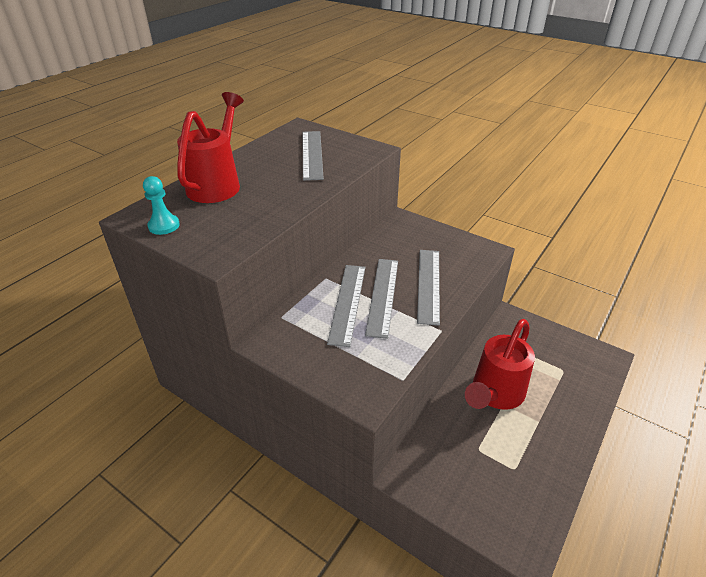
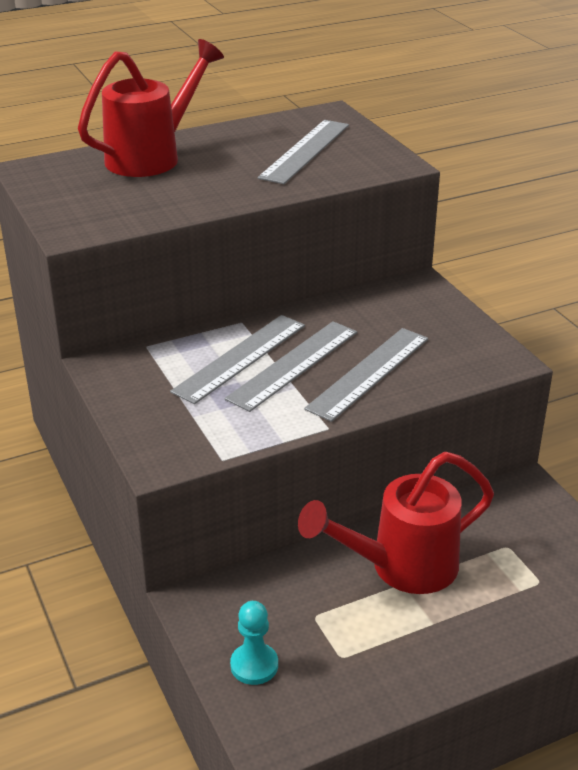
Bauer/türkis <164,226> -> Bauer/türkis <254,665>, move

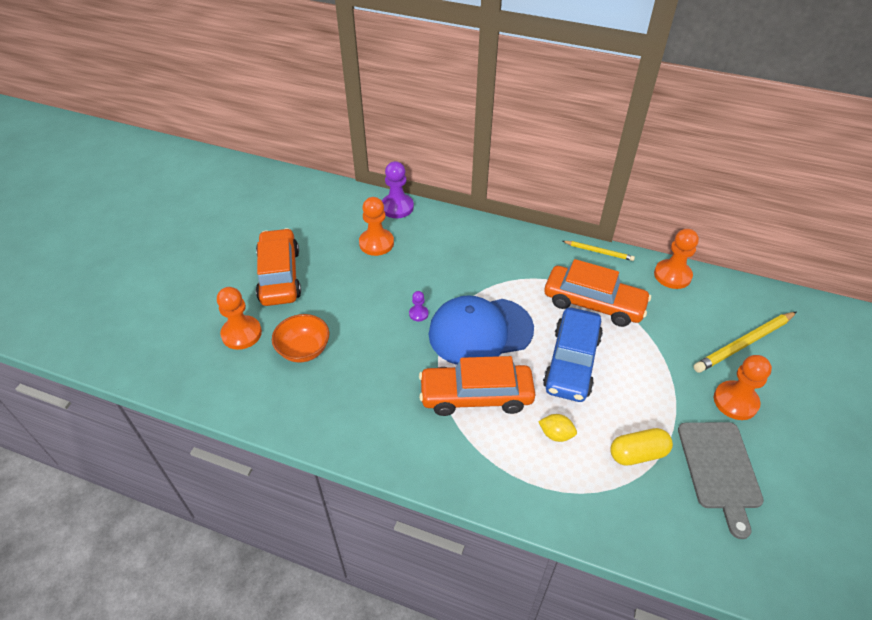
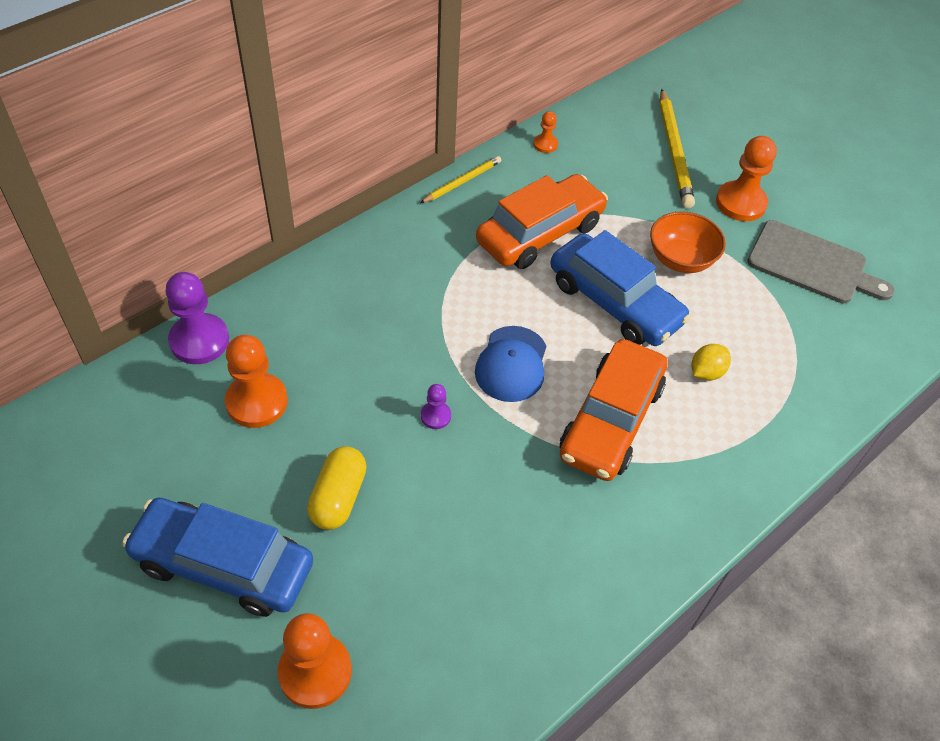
Schüssel/orange <304,350> -> Schüssel/orange <680,259>, move
Kapsel/gelb <637,454> -> Kapsel/gelb <338,497>, move
Auto/orange <279,275> -> Auto/blau <223,565>
Kappe/blau <480,331> -> Kappe/blau <511,364>, x0.59
Bauer/orange <672,275> -> Bauer/orange <545,144>, x0.51

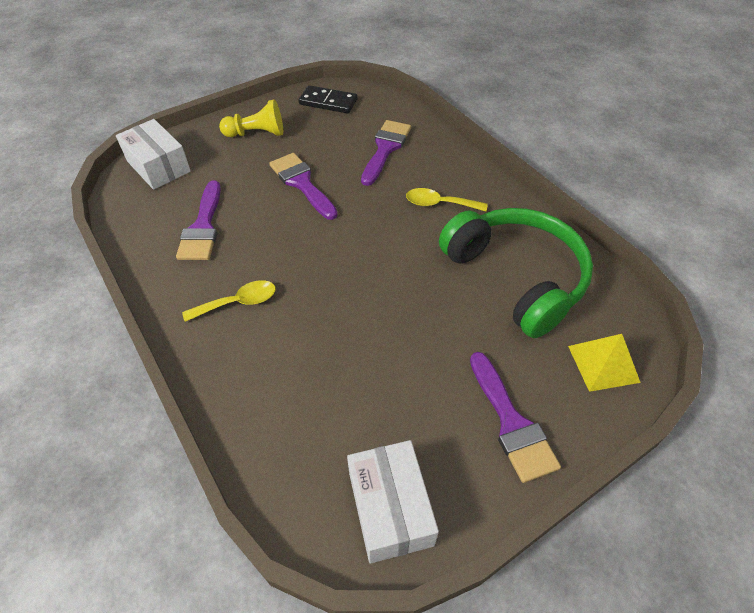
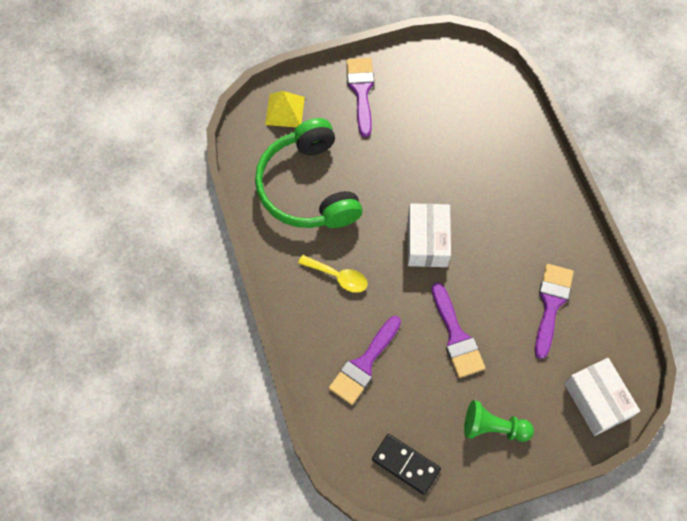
Löffel/gelb <238,302> -> none
Schachtel/weiß <390,508> -> Schachtel/weiß <427,241>, move
Bauer/gelb <256,133> -> Bauer/grün <493,427>

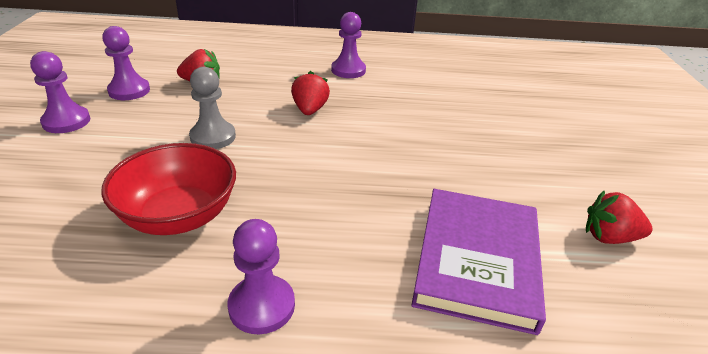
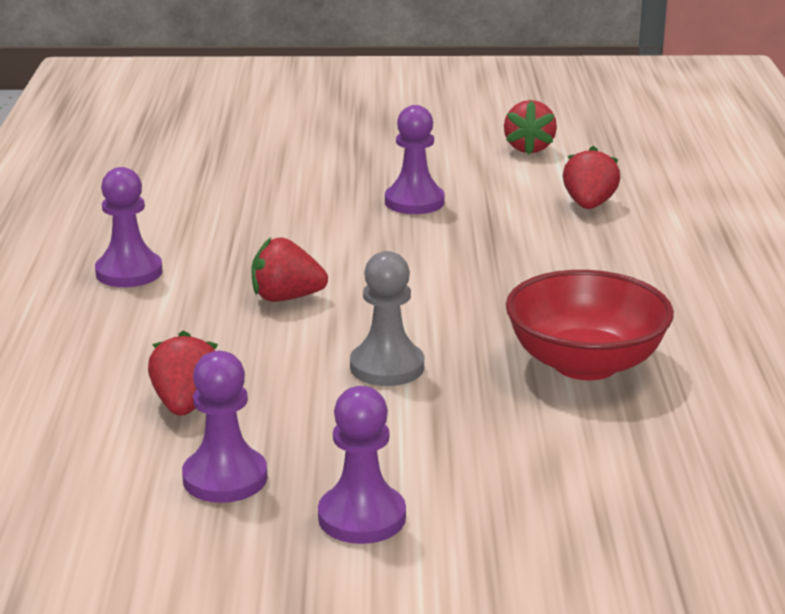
Bauer/lila <262,306> -> Bauer/lila <414,202>, move
Buch/lila <477,260> -> Erdbeere/rot <589,205>

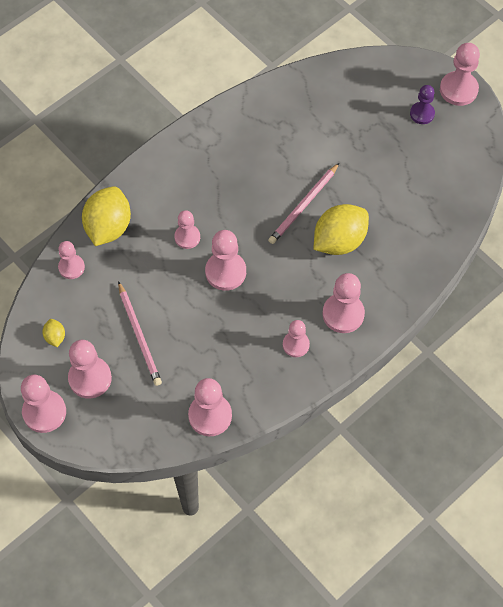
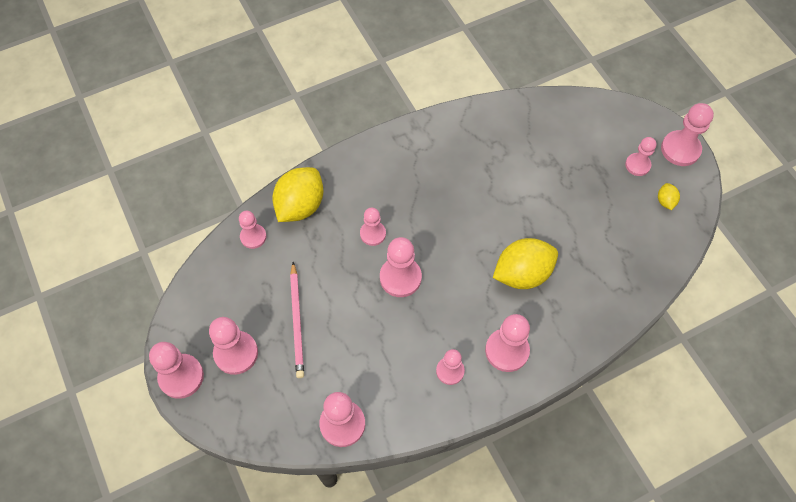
Bleistift/rosa <303,205> -> none
Zitrone/gelb <55,337> -> Zitrone/gelb <665,201>, move
Bauer/lila <422,114> -> Bauer/rosa <637,165>

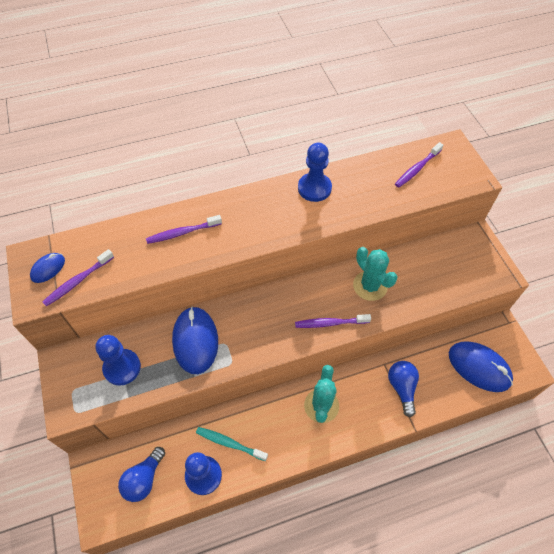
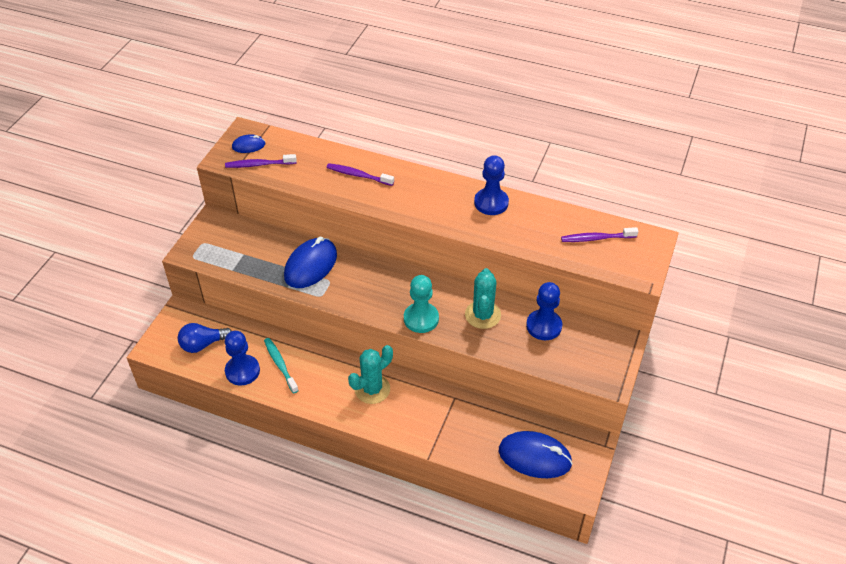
Glühbirne/blau <402,388> -> none
Bauer/blau <122,368> -> Bauer/blau <544,326>, move
Zahnbürste/lila <330,323> -> Bauer/türkis <421,319>
Computermaus/blau <479,367> -> Computermaus/blau <534,457>, 60 degrees counterclockwise

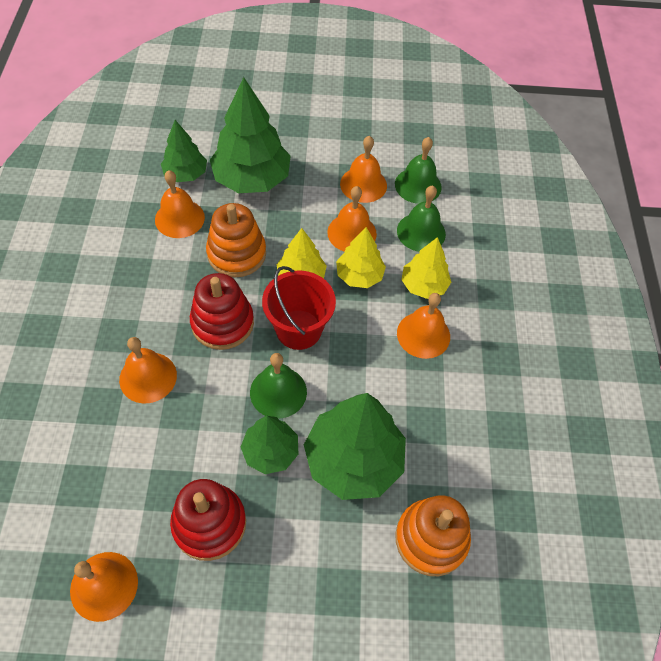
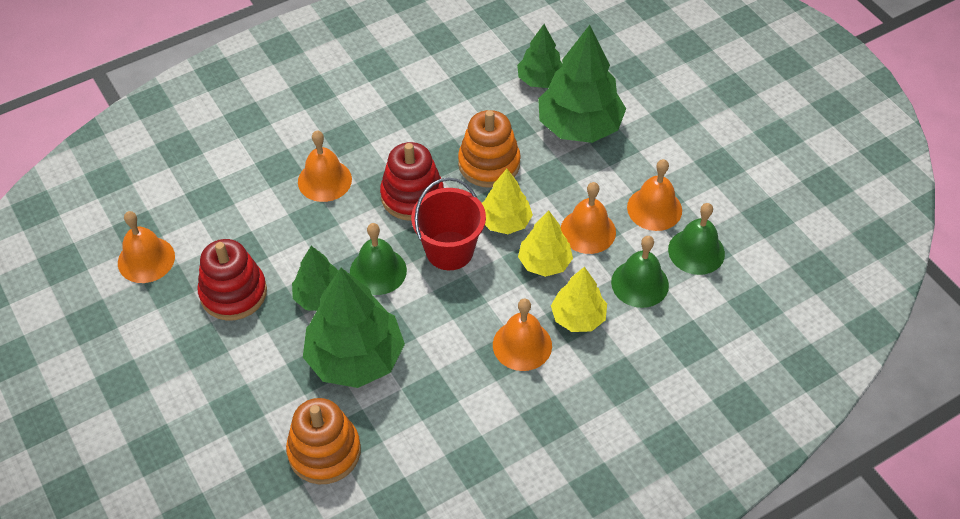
Glocke/orange <179,218> -> none

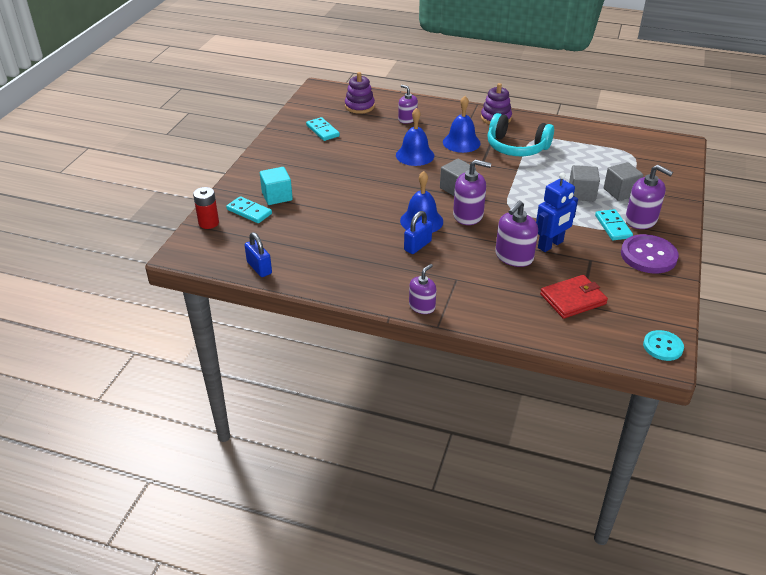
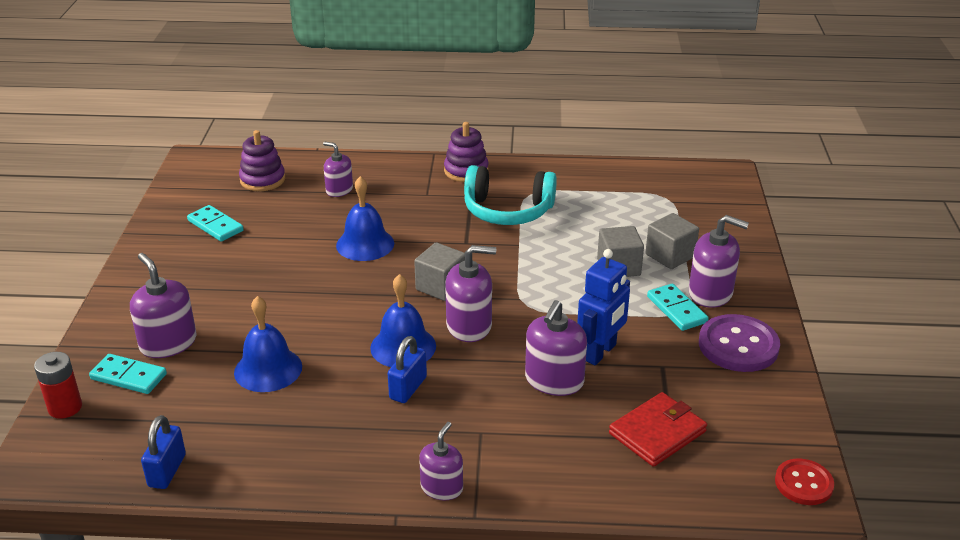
Glocke/blau <461,142> -> Glocke/blau <268,369>, move
Kubus/türkis <277,196> -> Seifenspender/lila <168,343>
Knopf/türkis <662,346> -> Knopf/rot <803,483>
Vorhängeschloss/blau <259,268> -> Vorhängeschloss/blau <167,471>, 60 degrees clockwise

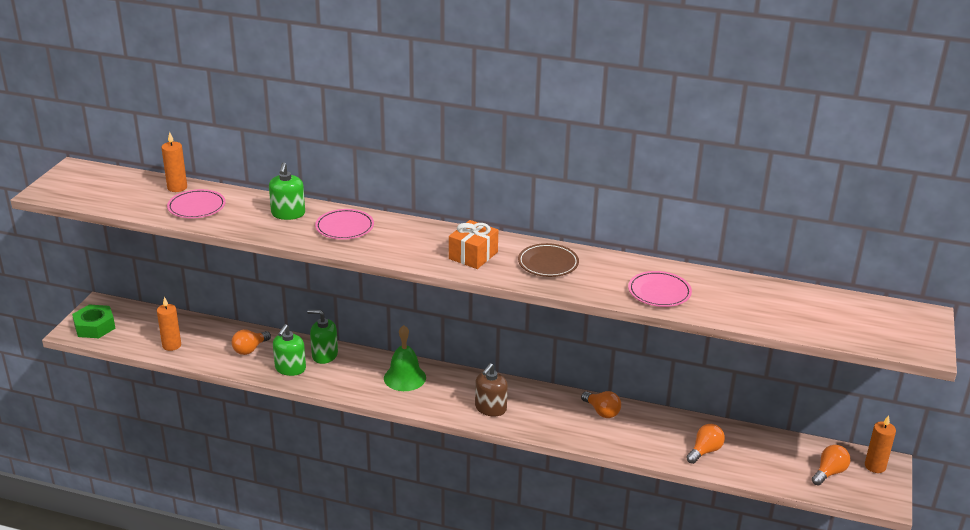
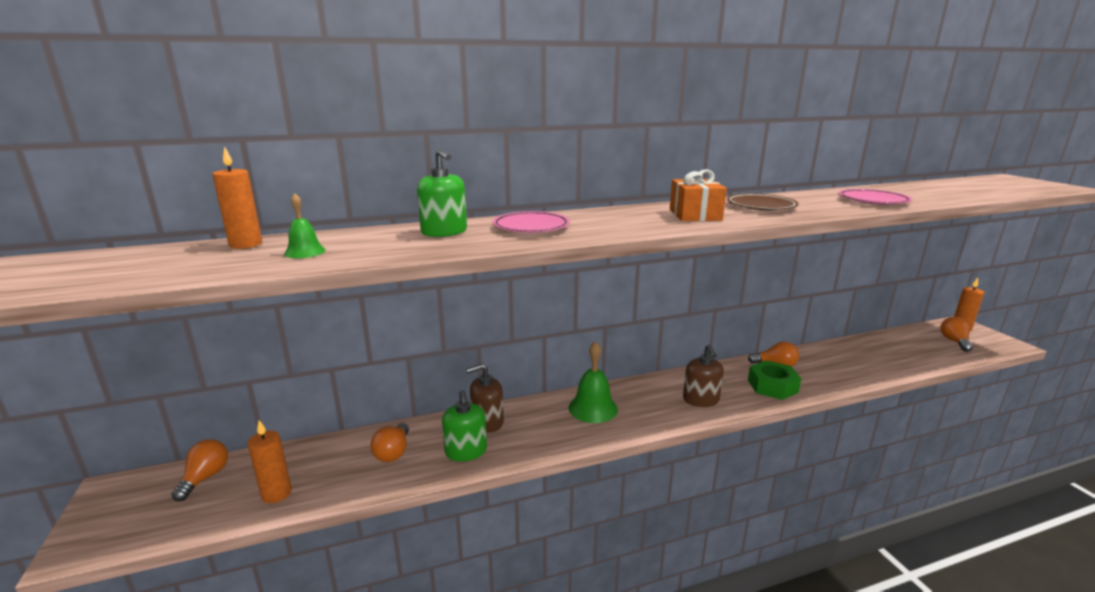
Sechskantmutter/grün <95,327> -> Sechskantmutter/grün <772,386>, move
Glühbirne/orange <705,451> -> Glühbirne/orange <205,478>, move
Teller/rosa <196,207> -> Glocke/grün <305,252>
Seifenspender/grün <324,355> -> Seifenspender/braun <487,422>

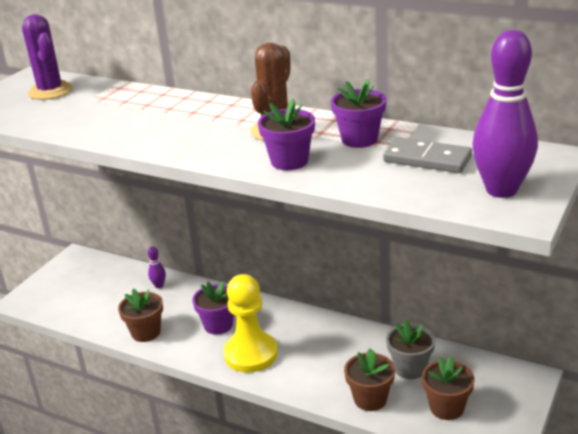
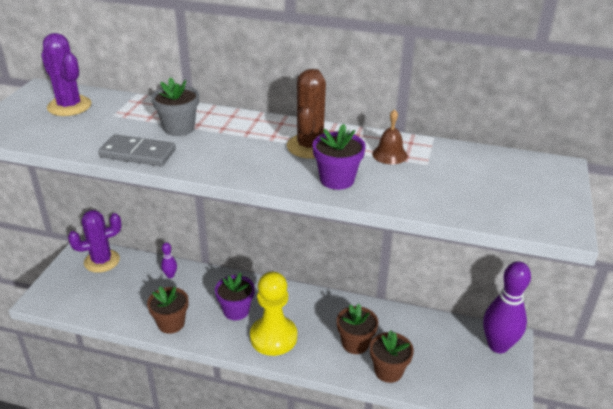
none -> Kaktus/lila <102,261>
Dominostein/grau <427,159> -> Dominostein/grau <138,153>, move
Blumentopf/grau <410,368> -> Blumentopf/grau <179,128>, move
Blumentopf/braun <446,407> -> Blumentopf/braun <355,343>, move
Bowlingkegel/lila <501,190> -> Bowlingkegel/lila <498,345>, move
Blumentopf/lila <359,139> -> Glocke/braun <389,154>

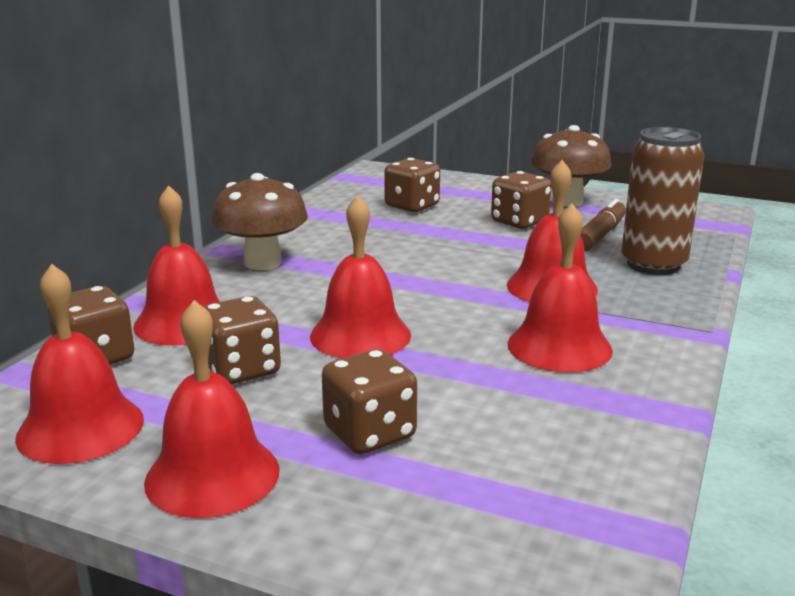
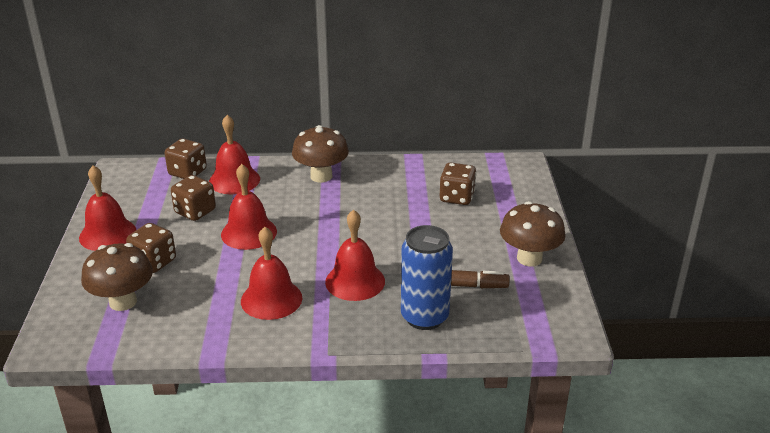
Glocke/rot <80,428> -> none
Spielwürfel/braun <519,222> -> none
none -> Pilz/braun <123,302>
Dose/braun <653,265> -> Dose/blau <424,317>

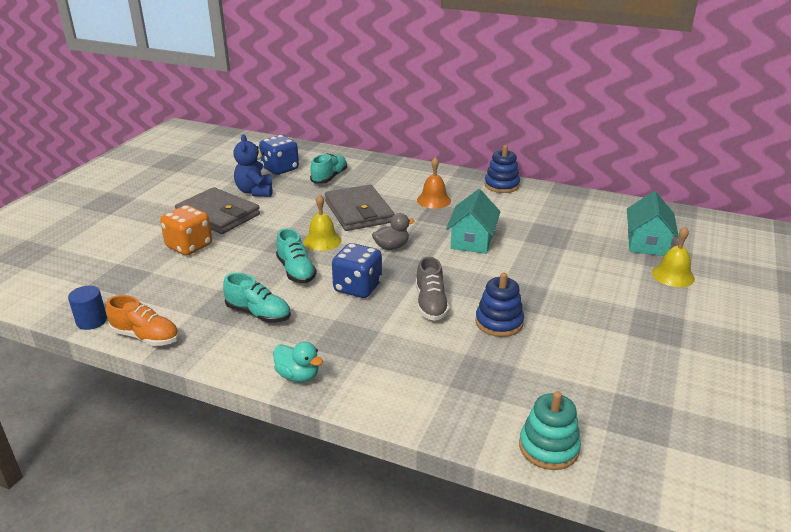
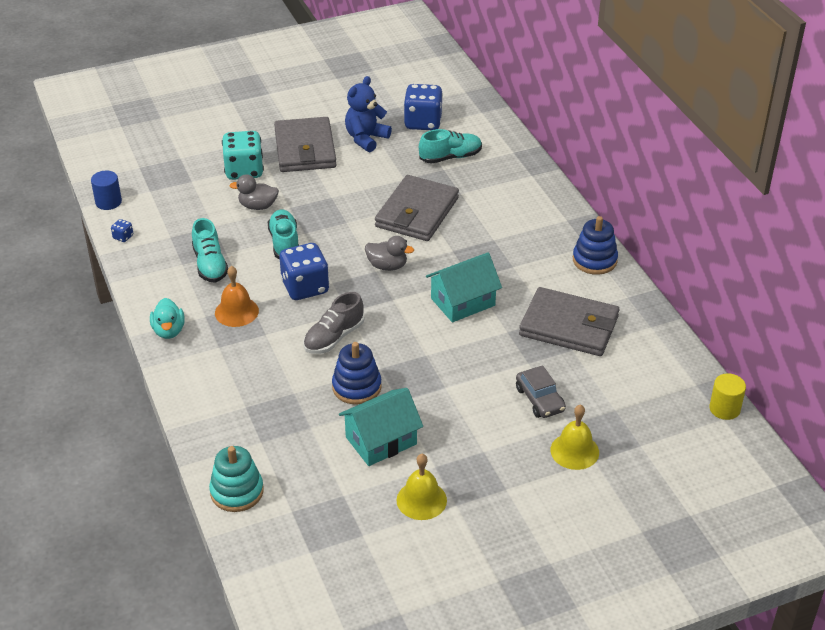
none -> Ente/grau <258,206>
none -> Auto/grau <540,399>
none -> Geldbörse/grau <569,326>
none -> Vollzylinder/gelb <724,409>
Glocke/gelb <322,240> -> Glocke/gelb <421,500>, move
Glocke/orange <433,200> -> Glocke/orange <236,311>, move
Haus/türkis <647,243> -> Haus/türkis <381,440>, move
Schuh/orange <146,337> -> Spielwürfel/blau <123,237>
Spielwürfel/orange <189,246> -> Spielwürfel/türkis <244,171>
Schuh/türkis <296,271> -> Schuh/türkis <284,243>, 150 degrees clockwise

